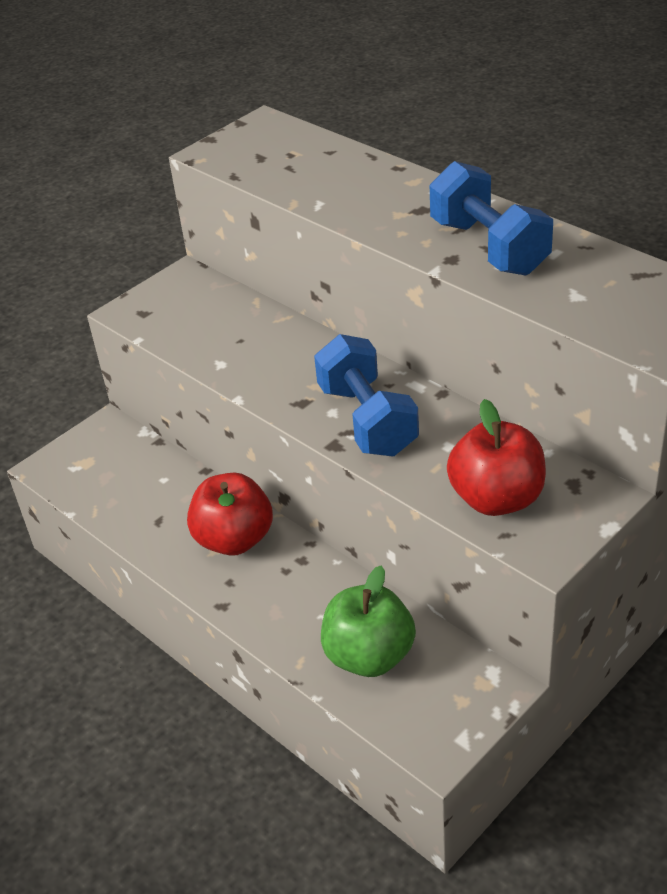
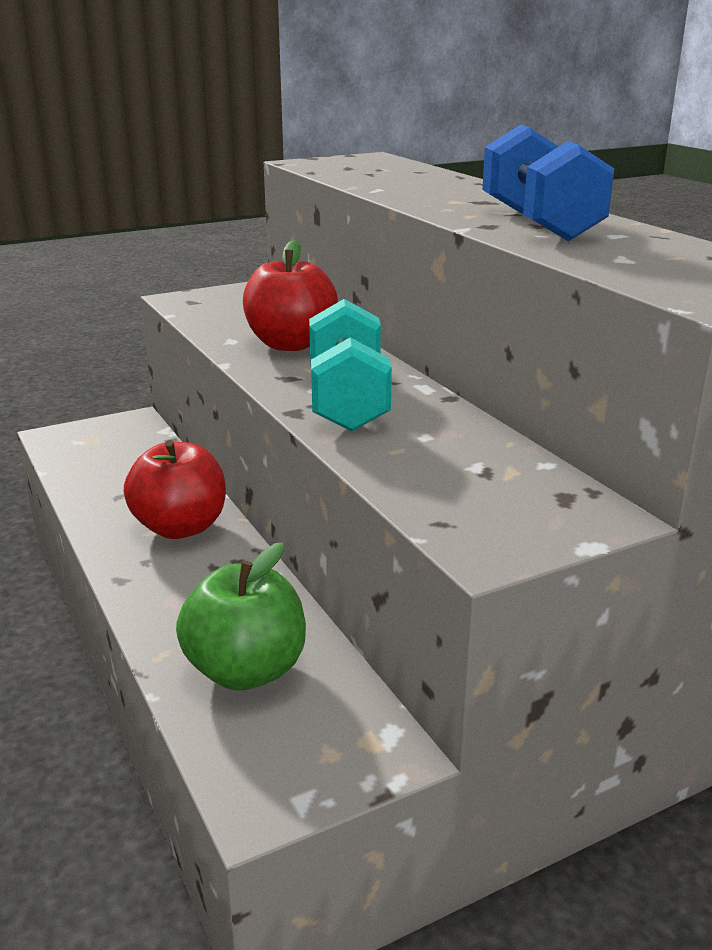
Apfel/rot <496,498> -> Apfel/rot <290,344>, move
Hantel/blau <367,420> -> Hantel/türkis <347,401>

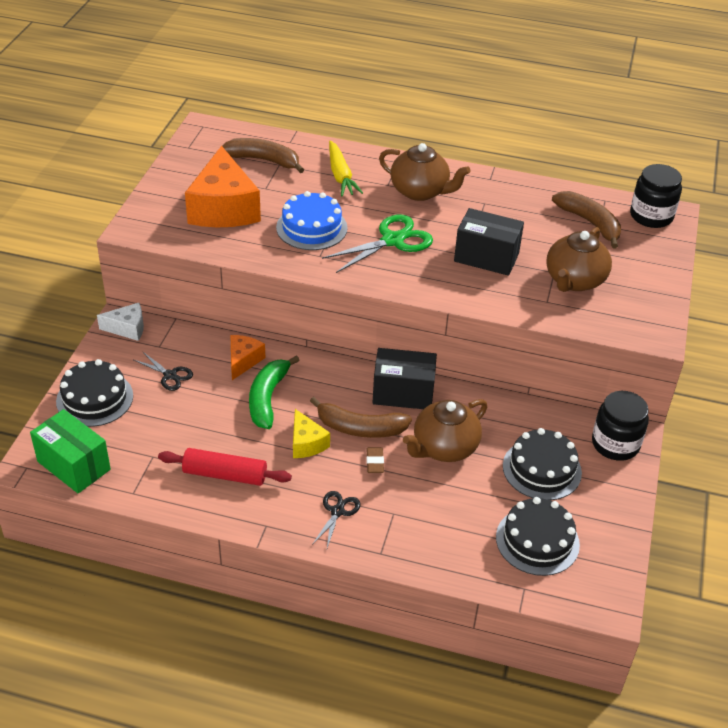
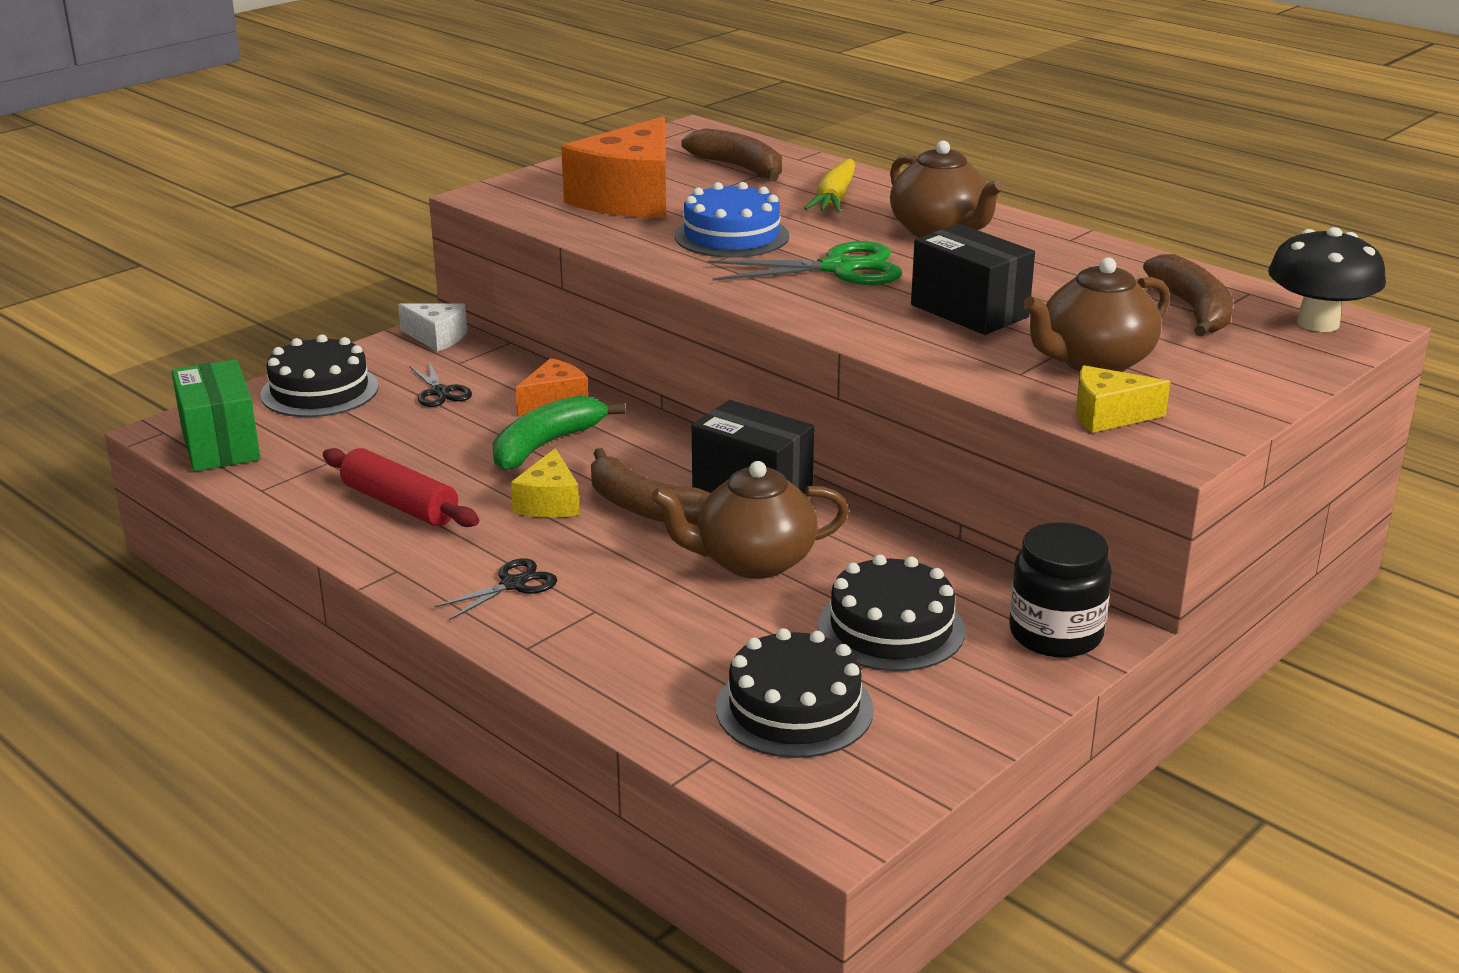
Radiergummi/braun <375,462> -> none
none -> Käse/gelb <1108,415>
Einmachglas/schwarz <651,216> -> Pilz/schwarz <1318,323>

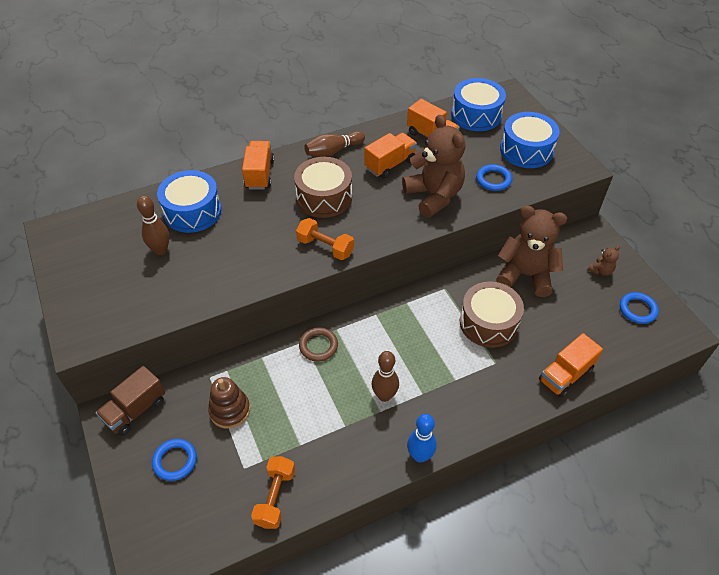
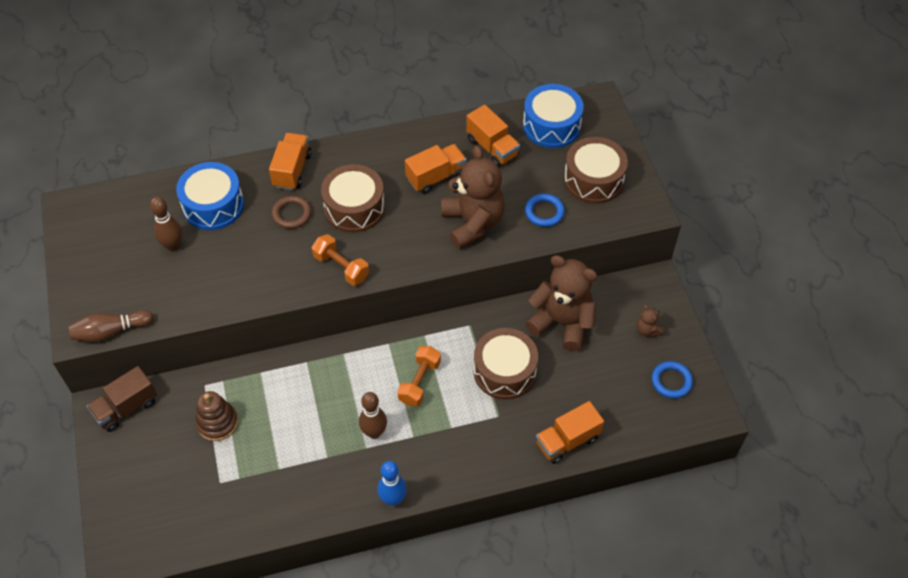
Ring/blau <175,461> -> none
Hantel/orange <275,497> -> Hantel/orange <419,382>, move
Ring/braun <318,346> -> Ring/braun <291,214>, move
Bowlingkegel/braun <333,151> -> Bowlingkegel/braun <111,331>, move
Trommel/blau <526,150> -> Trommel/braun <593,180>
Teddybär/braun <601,270> -> Teddybär/braun <647,330>, 90 degrees clockwise

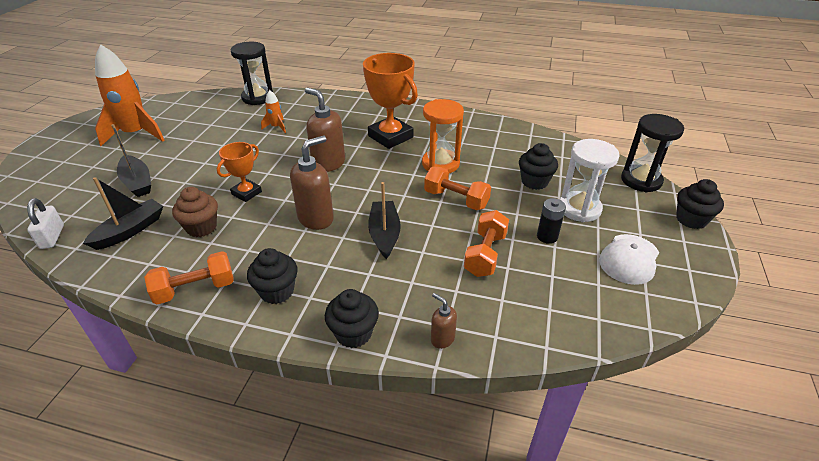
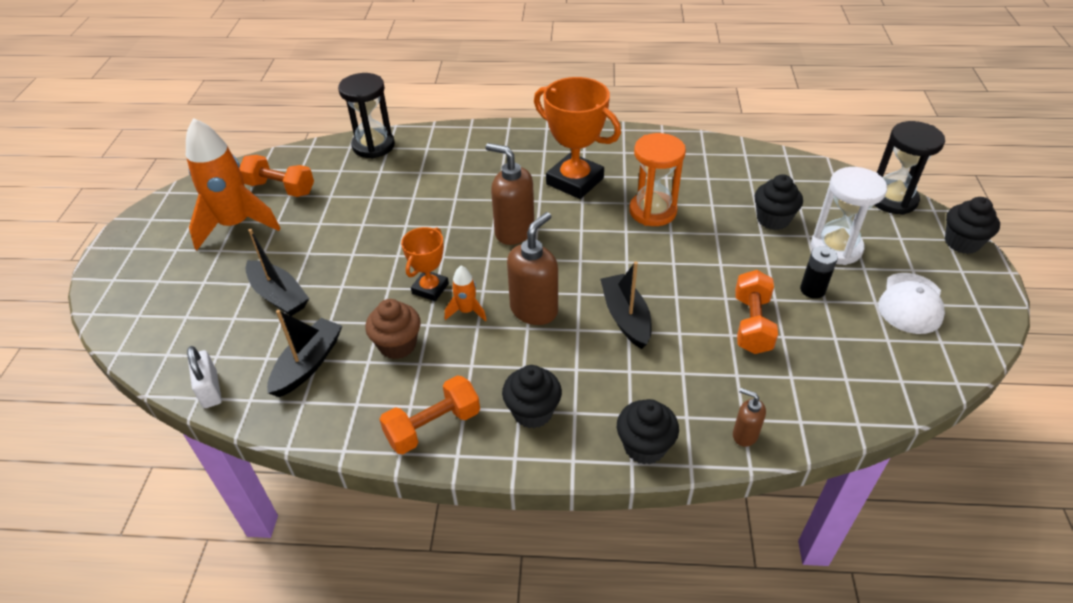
Rakete/orange <276,127> -> Rakete/orange <466,311>, move
Hantel/orange <456,199> -> Hantel/orange <280,188>, move

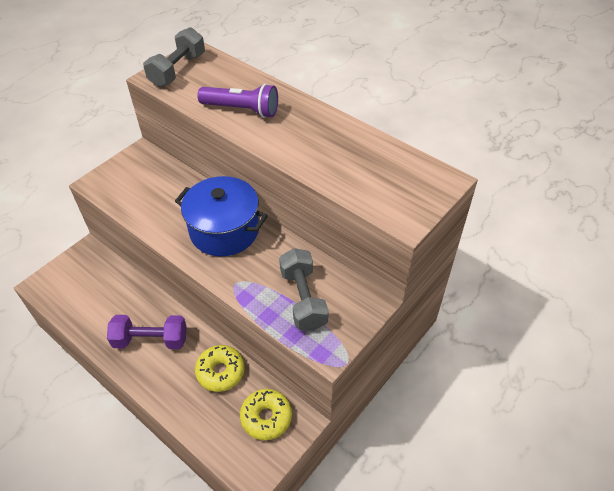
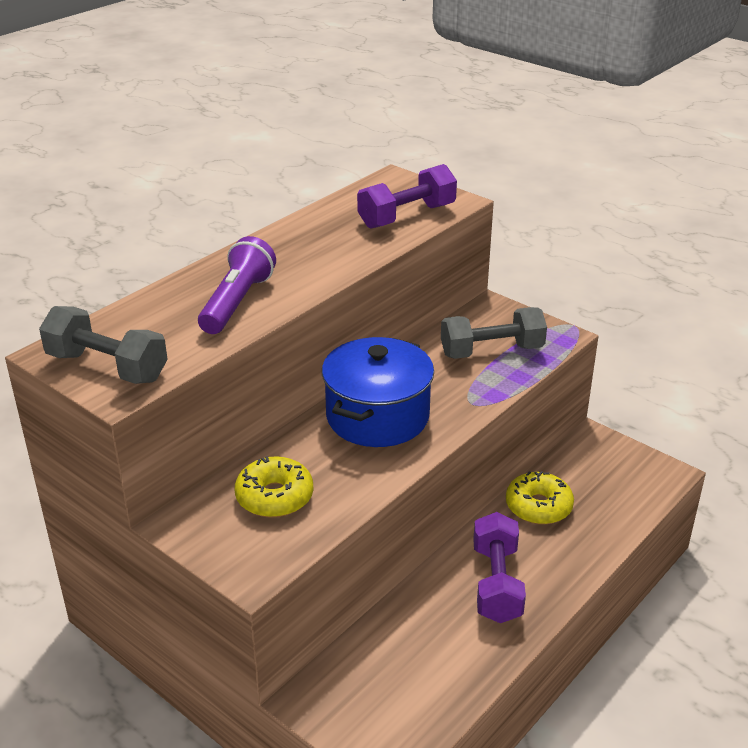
none -> Hantel/lila <407,216>
Donut/gelb <266,417> -> Donut/gelb <274,497>, move

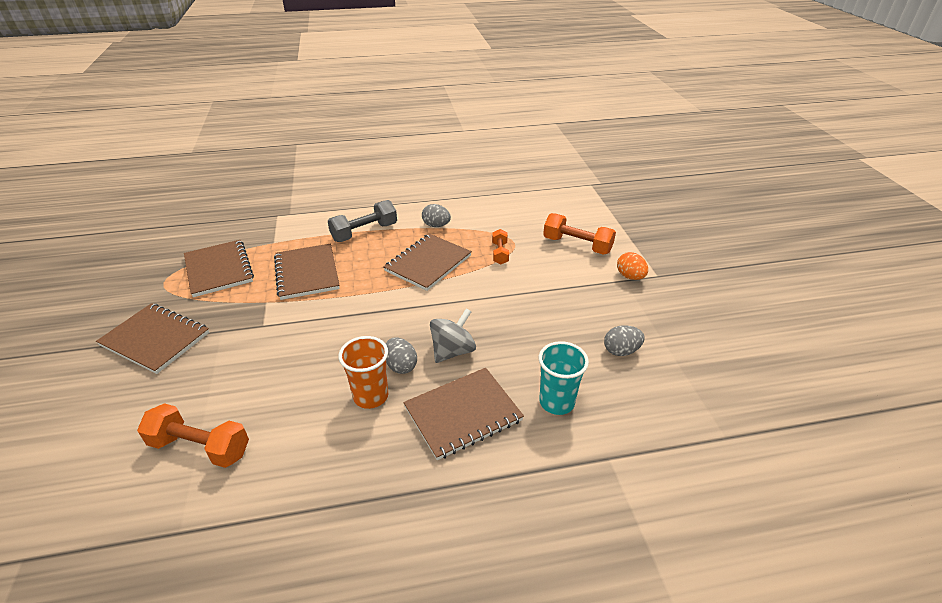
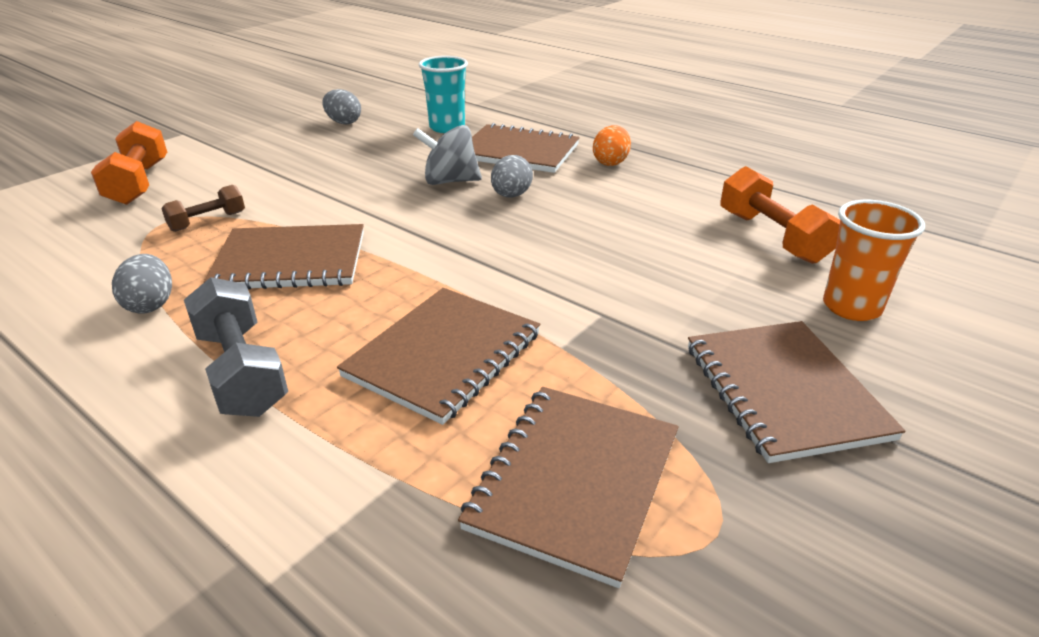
Becher/orange <371,396> -> Becher/orange <851,307>, move
Ei/orange <630,276> -> Ei/orange <610,162>, move
Hantel/orange <500,253> -> Hantel/braun <207,221>
Hantel/grau <364,232> -> Hantel/grau <241,371>, 45 degrees clockwise

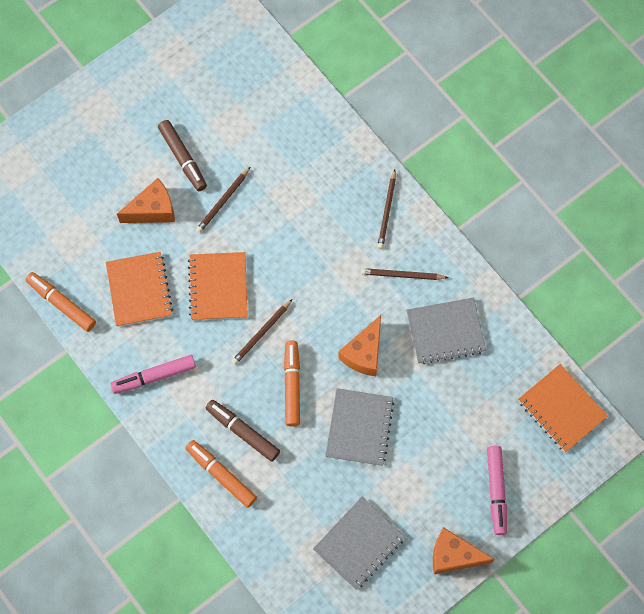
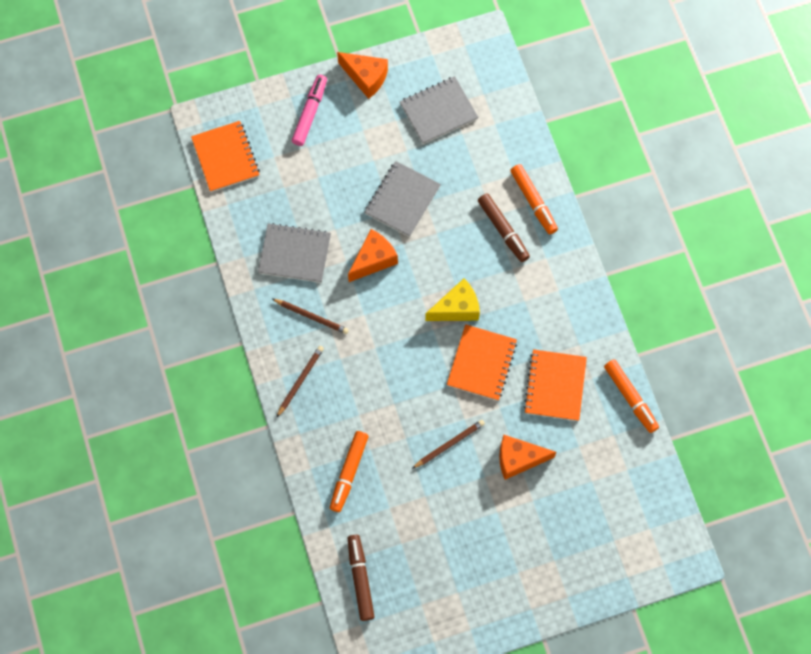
Filzstift/rosa <154,376> -> none
Filzstift/braun <183,158> -> Filzstift/braun <360,578>, move
Filzstift/orange <292,385> -> Filzstift/orange <349,472>, move
Bleistift/braun <261,333> -> Käse/gelb <457,308>

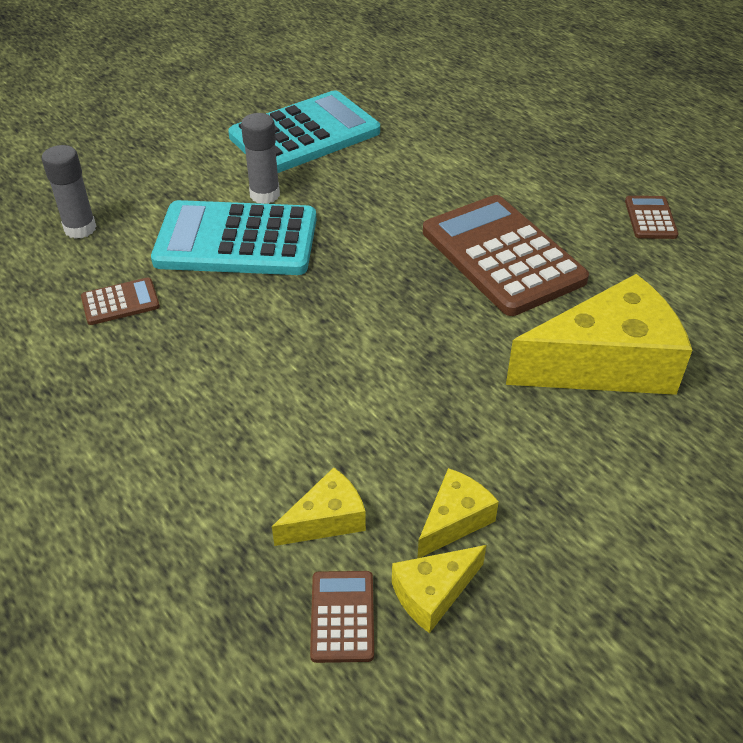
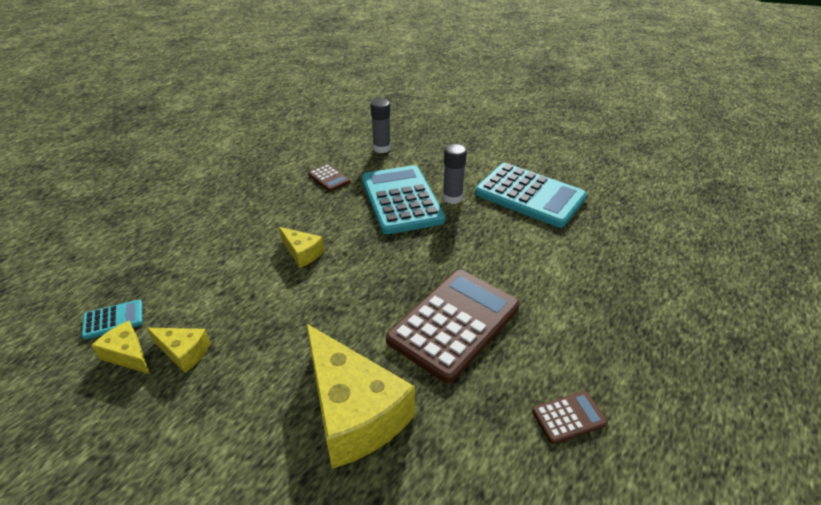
Käse/gelb <327,519> -> Käse/gelb <302,253>, move
Taschenrechner/braun <342,616> -> Taschenrechner/türkis <113,320>

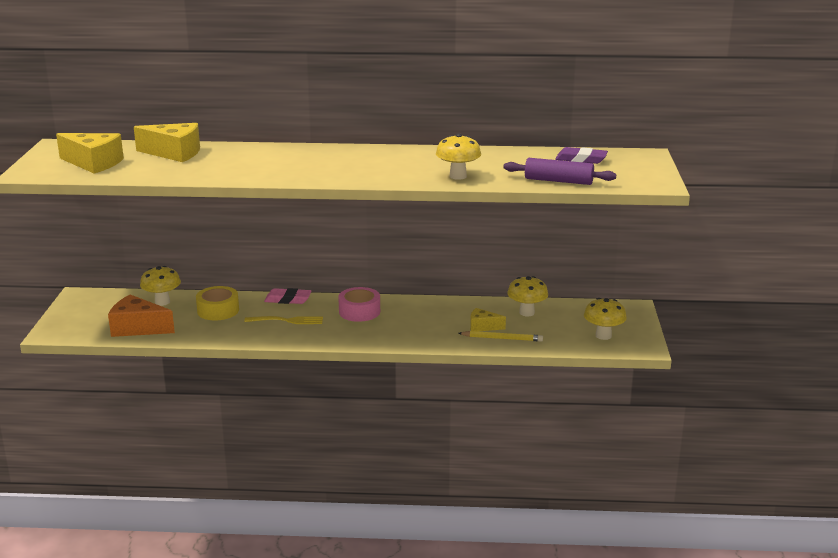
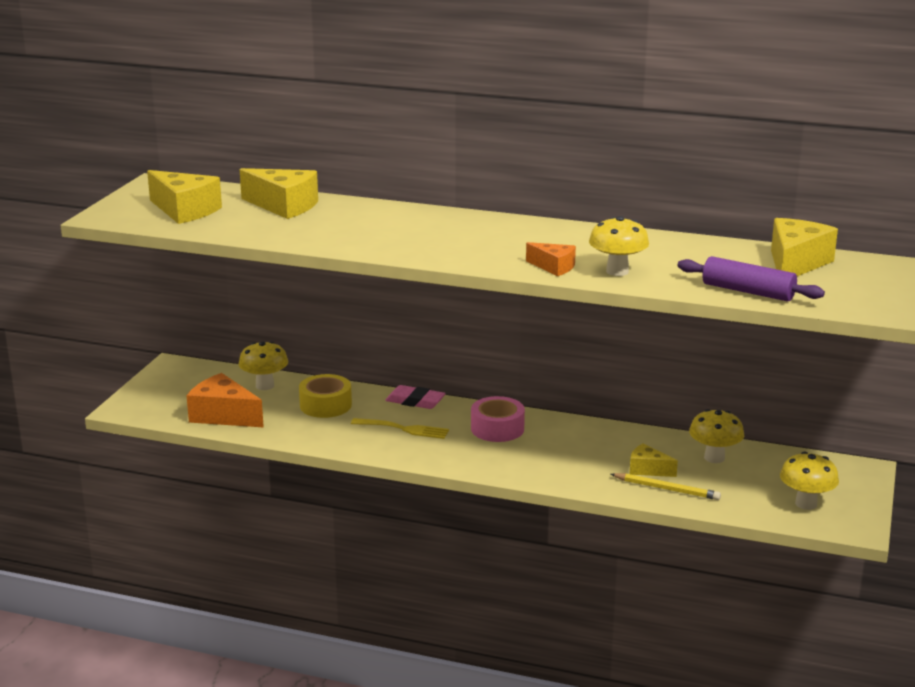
none -> Käse/orange <554,267>
Radiergummi/lila <581,159> -> Käse/gelb <795,263>

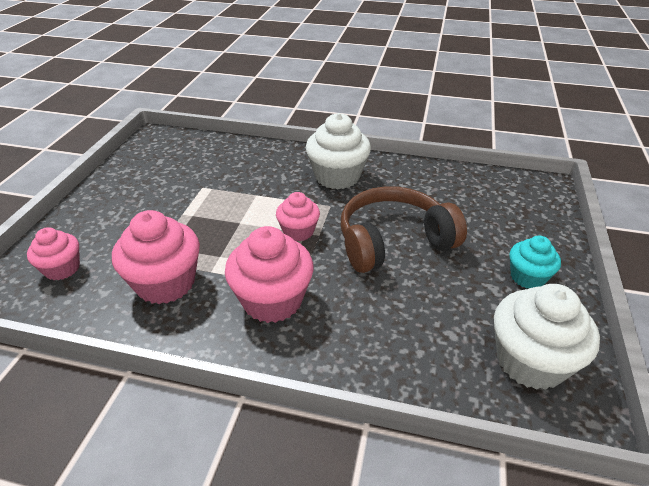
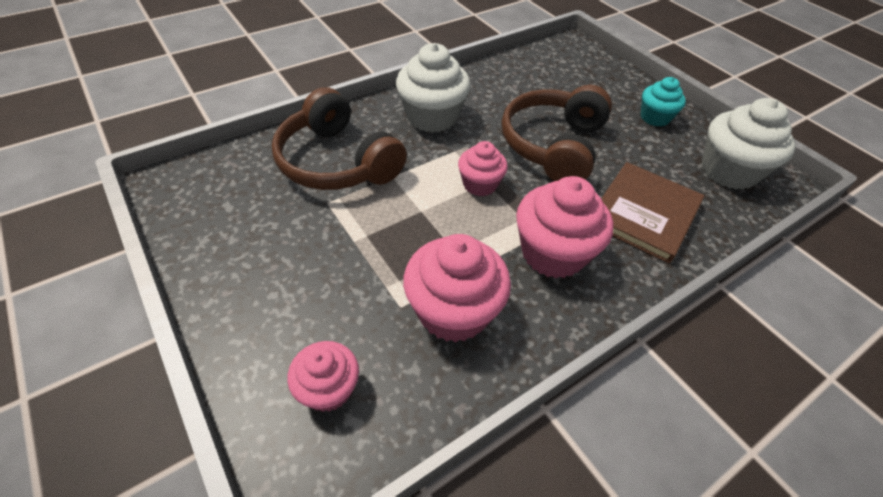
none -> Kopfhörer/braun <337,162>
none -> Buch/braun <644,213>

